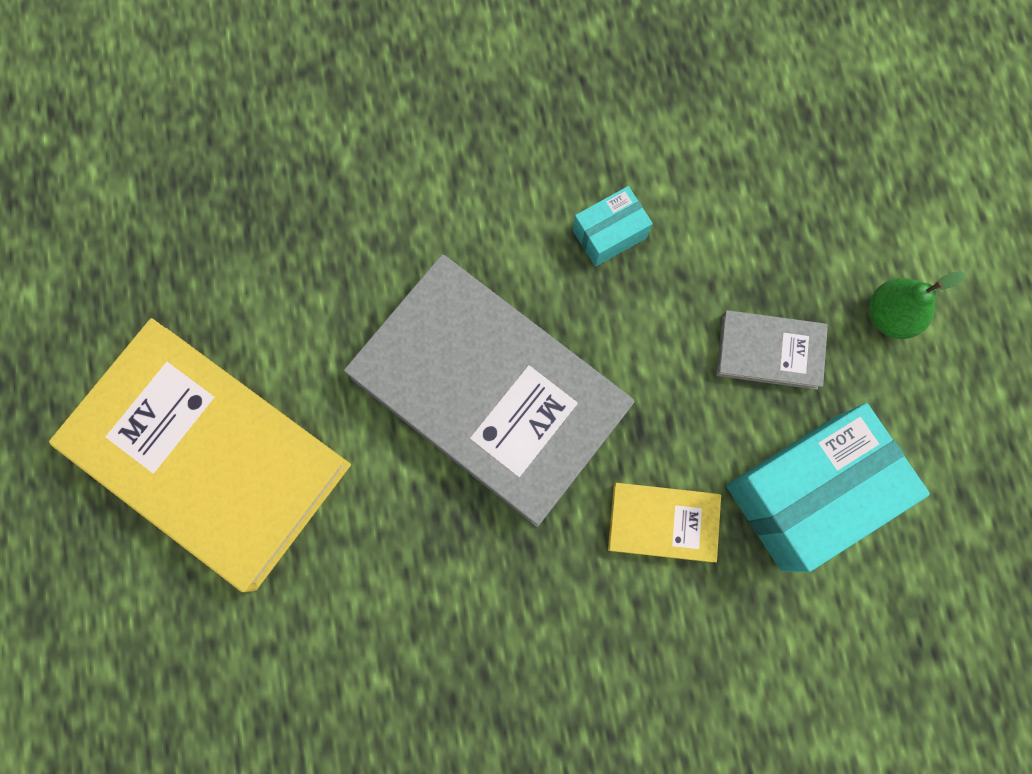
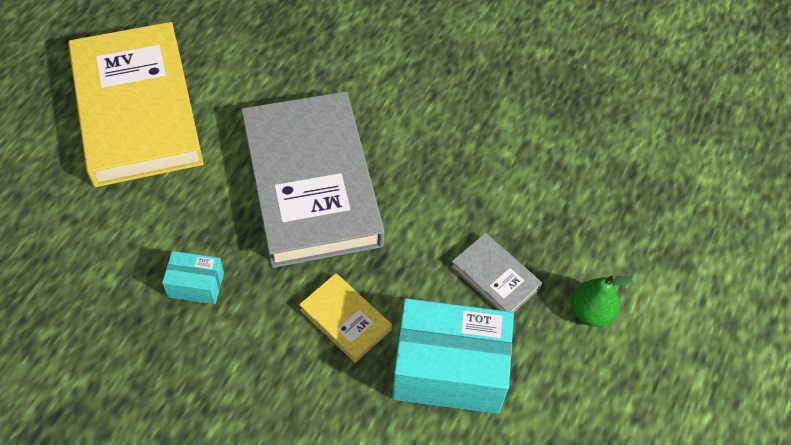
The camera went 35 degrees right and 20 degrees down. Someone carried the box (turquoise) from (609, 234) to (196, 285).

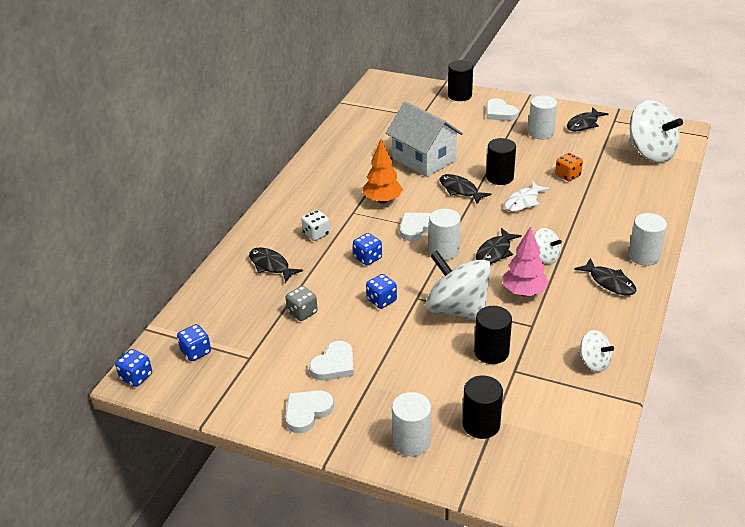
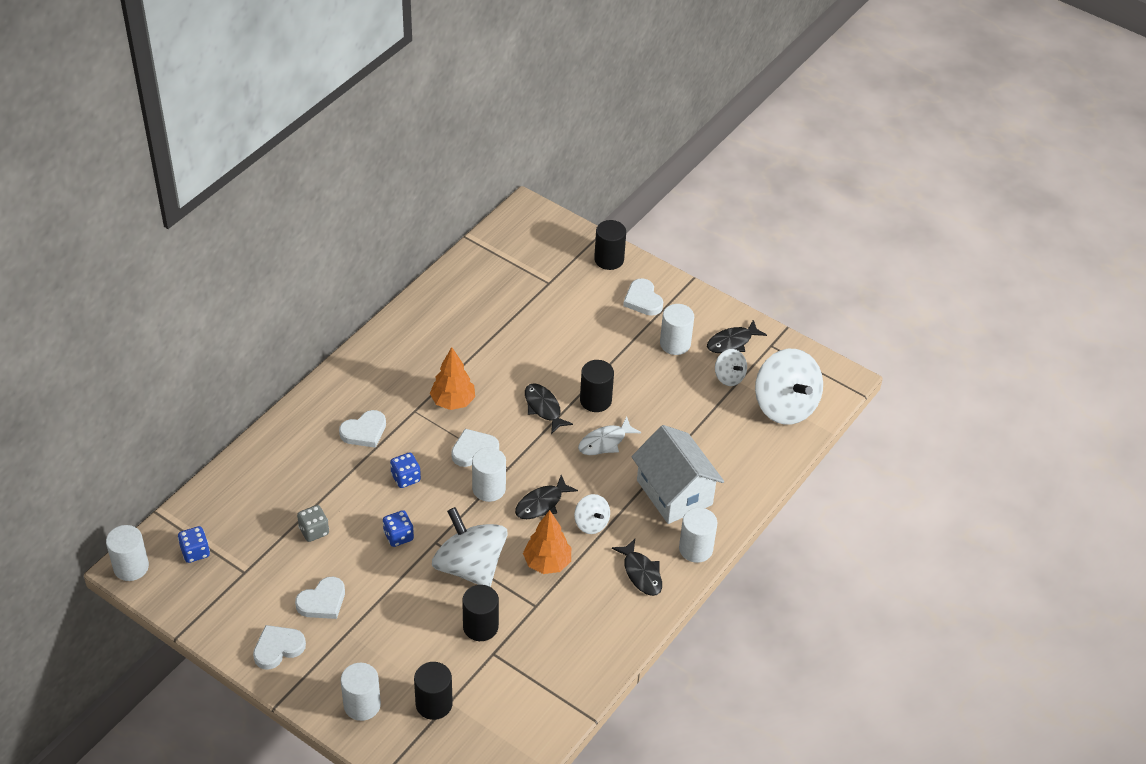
The camera went 10 degrees right and 10 degrees up. Someone carried the house (white) from (424, 159) to (674, 492). Someone took away the dice (orange) at (567, 175). Someone swapped the dice (white) at (316, 234) for the heart (white) at (364, 431). Someone repainted the tree (pink) at (524, 292), which became the tree (orange) at (547, 563). Someone took away the fish (black) at (271, 265). Someone carried the spinning top (white) from (594, 362) to (729, 377). Someone swapped the dice (blue) at (136, 377) for the cylinder (white) at (131, 567).

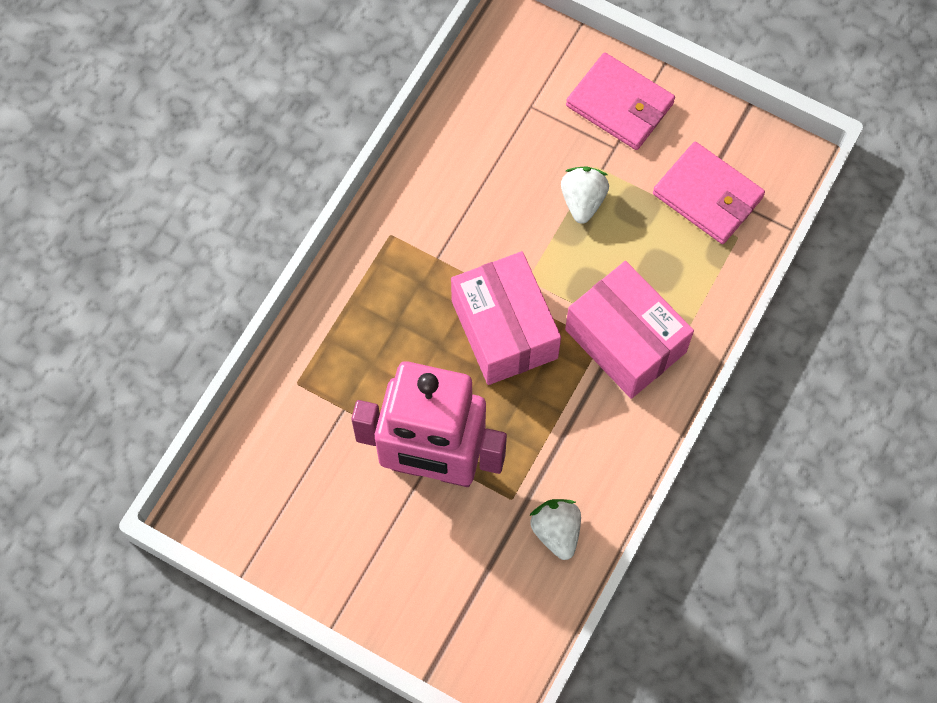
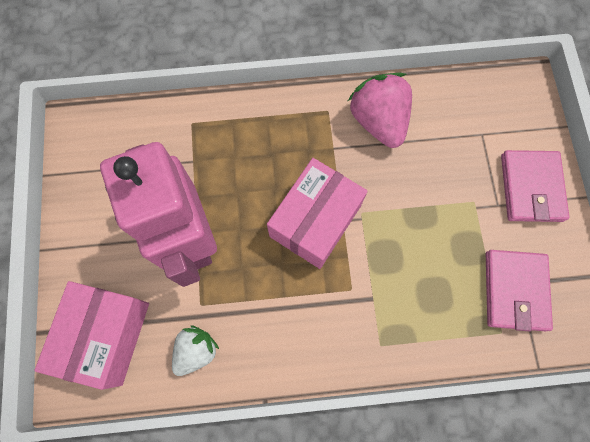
The camera went 55 degrees right and 5 degrees up. Someone took away the strawberry (white) at (582, 201). Someone carried the box (pink) from (625, 341) to (106, 335). Someone put down the strawberry (pink) at (378, 121).

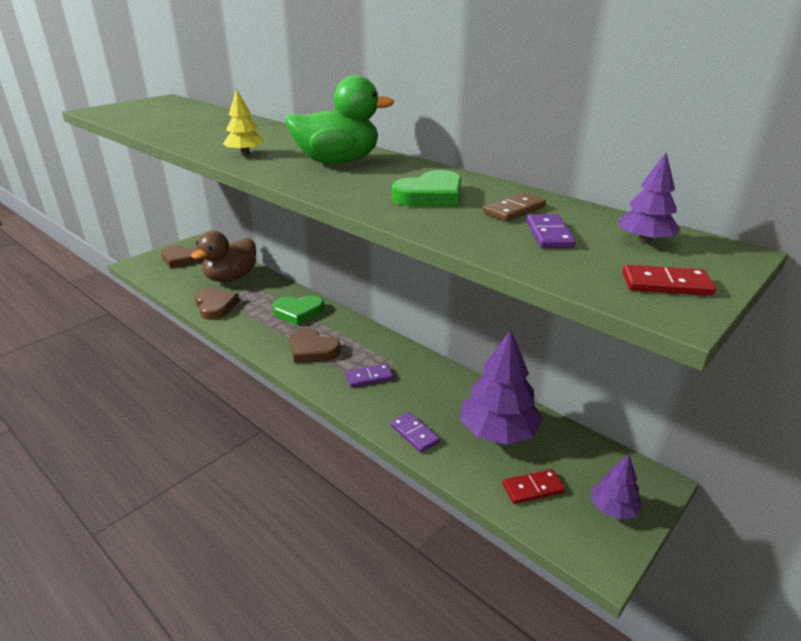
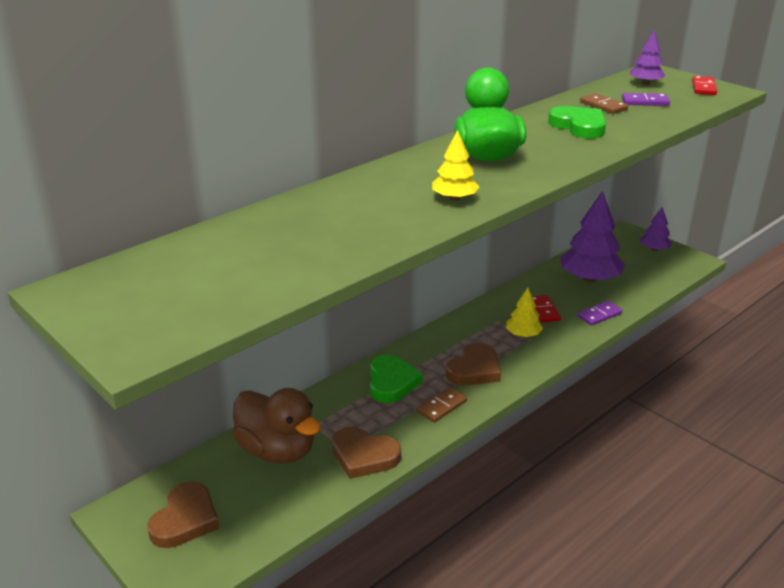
The camera went 85 degrees left and 0 degrees up. Someone rotated the heart (brown) at (215, 306) by 135 degrees counterclockwise. Someone swapped the domino (purple) at (369, 377) for the tree (yellow) at (523, 334). Someone carried the domino (red) from (533, 488) to (543, 310). Someone put down the domino (brown) at (442, 406).

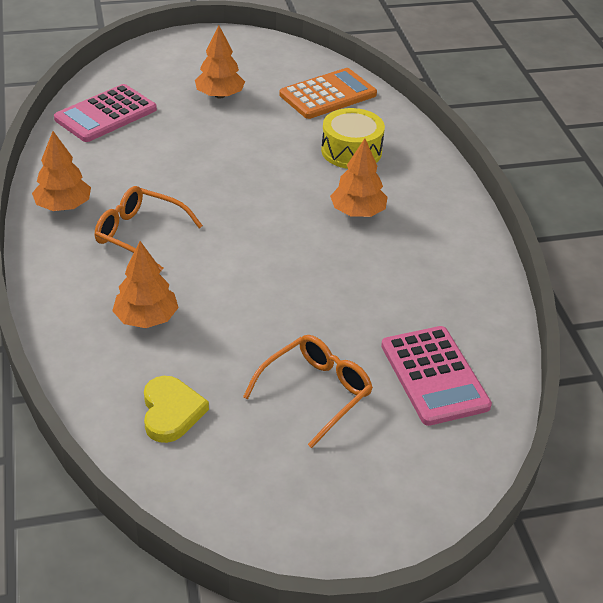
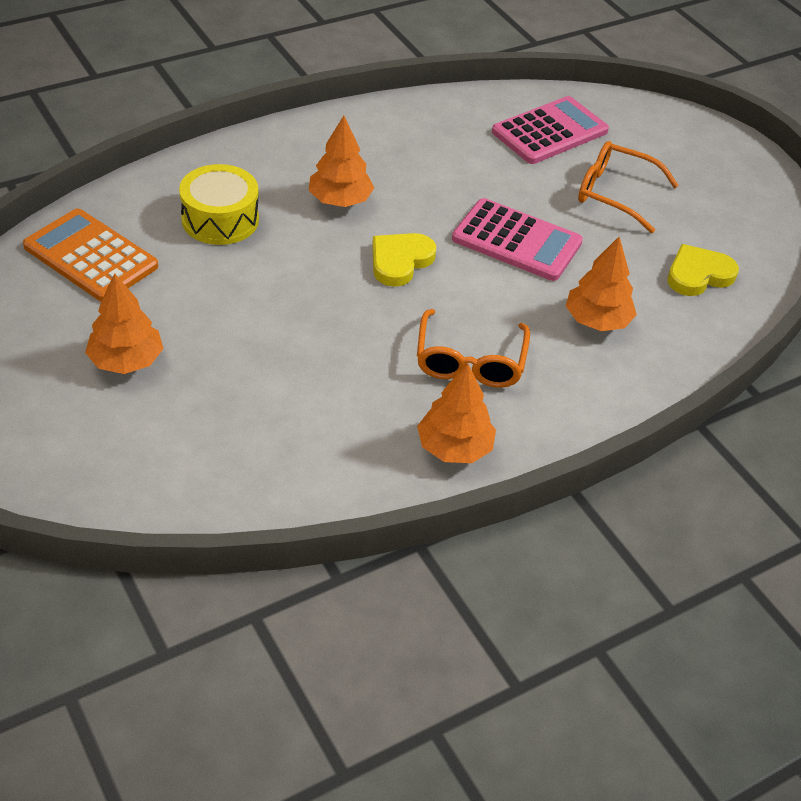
The camera went 110 degrees left and 5 degrees up. Someone carried the calculator (pink) from (106, 114) to (516, 241). Someone put down the heart (yellow) at (400, 261).

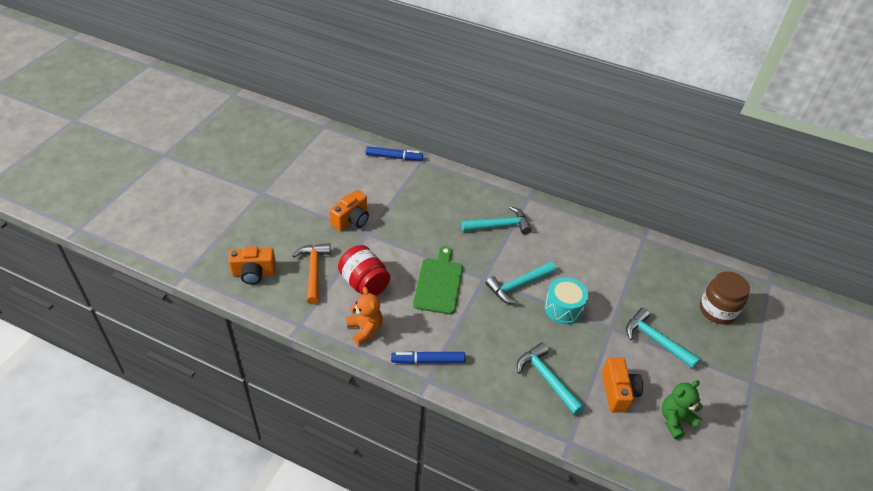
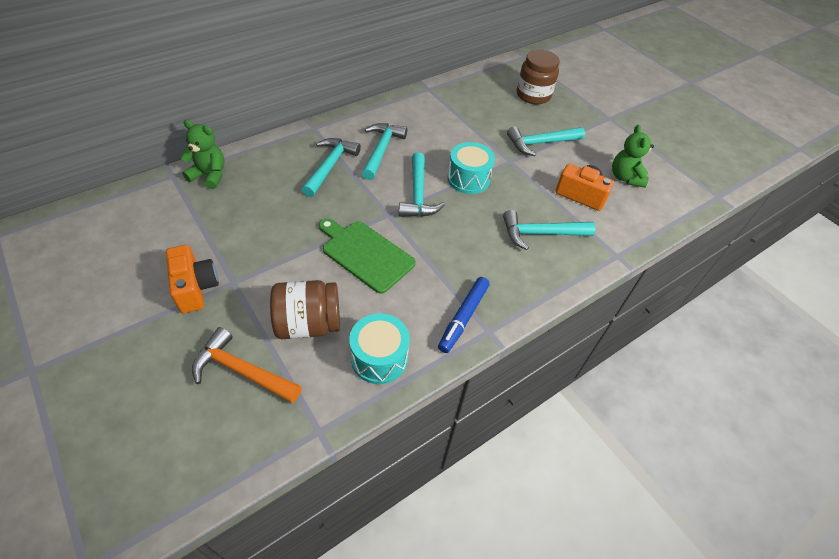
The camera went 60 degrees left and 5 degrees up. Someone took away the marker (blue) at (393, 157). Someone repainted the jar (red) at (364, 283), which became the jar (brown) at (308, 324). Someone took away the camera (orange) at (254, 273). Someone swapped the teddy bear (orange) at (365, 330) for the drum (turquoise) at (379, 358). Someone put down the teddy bear (green) at (209, 175). Someone put down the hammer (turquoise) at (381, 150).

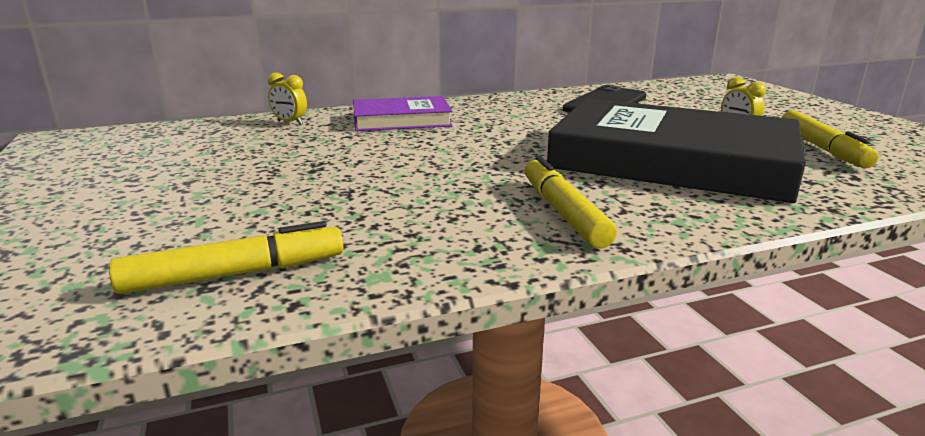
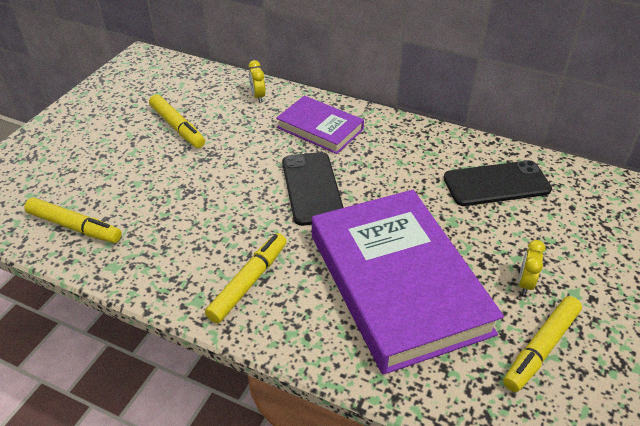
The camera went 45 degrees right and 20 degrees up. Someone repainted the book (black) at (672, 161), which became the book (purple) at (398, 282). Someone put down the marker (yellow) at (177, 127). Someone put down the phone (black) at (312, 188).

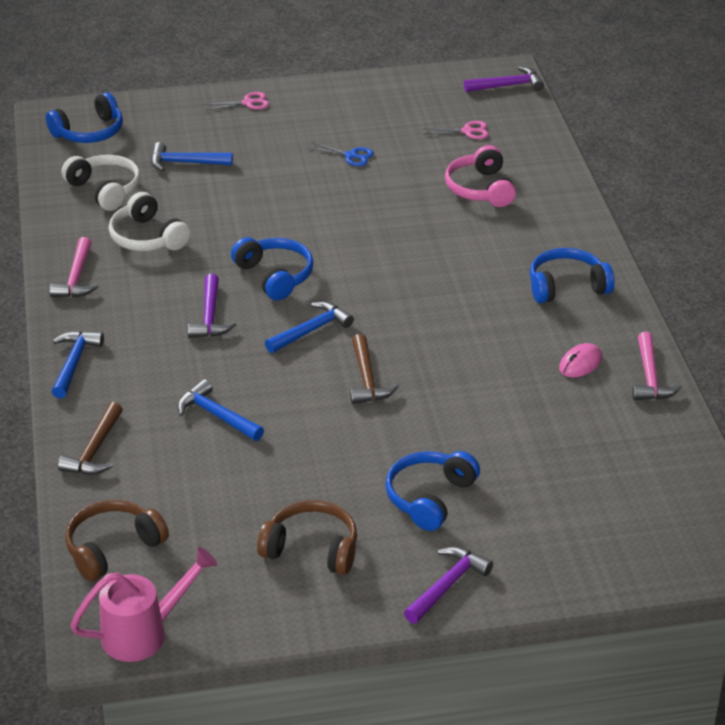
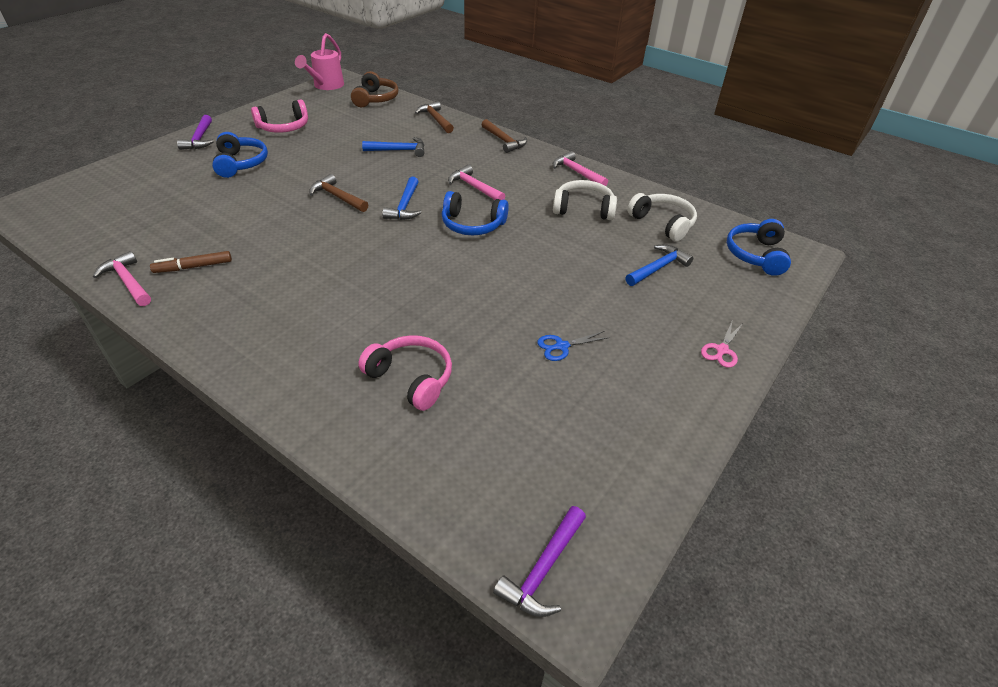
The camera went 135 degrees right and 5 degrees up. Someone took away the scissors (pink) at (467, 131). Someone rotated the headphones (white) at (105, 190) by 135 degrees counterclockwise. Someone took away the headphones (blue) at (567, 286). Someone repainted the hammer (purple) at (210, 316), which became the hammer (pink) at (474, 187). Someone repainted the hammer (blue) at (74, 363), which became the hammer (brown) at (504, 141). Someone swapped the mouse (pink) at (580, 363) for the marker (brown) at (193, 267). Someone repainted the headphones (brown) at (312, 548), which became the headphones (pink) at (284, 127).

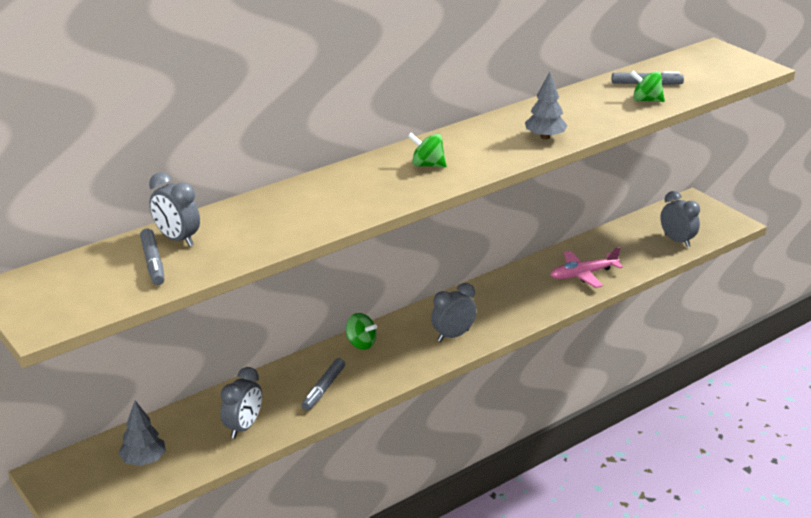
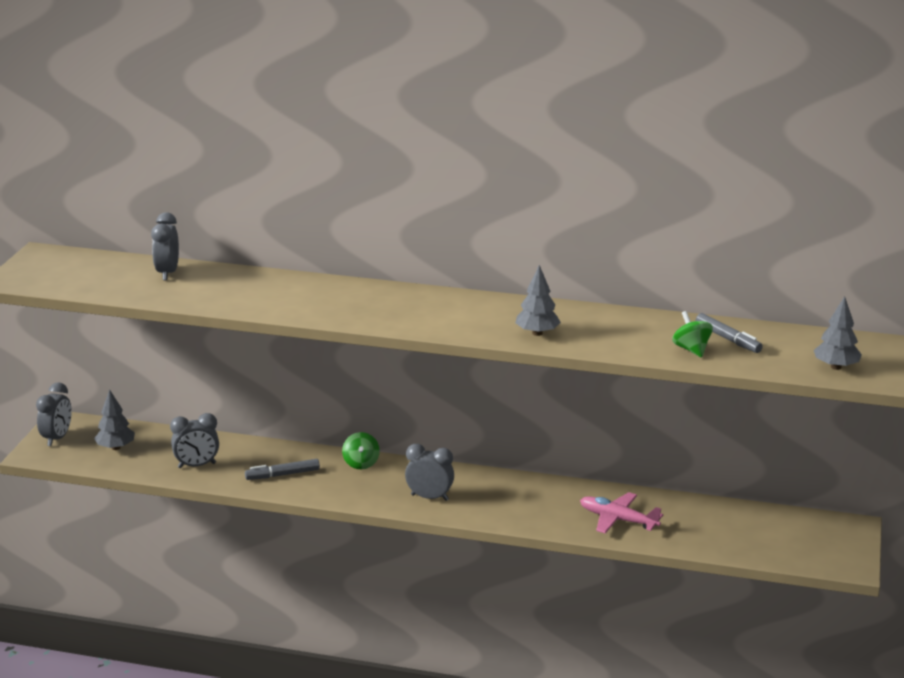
The camera went 50 degrees right and 5 degrees down. Someone took away the spinning top (green) at (427, 165). Someone carried the clock (grey) from (677, 240) to (57, 438). Someone took away the marker (grey) at (153, 262). Someone put down the tree (grey) at (835, 367).

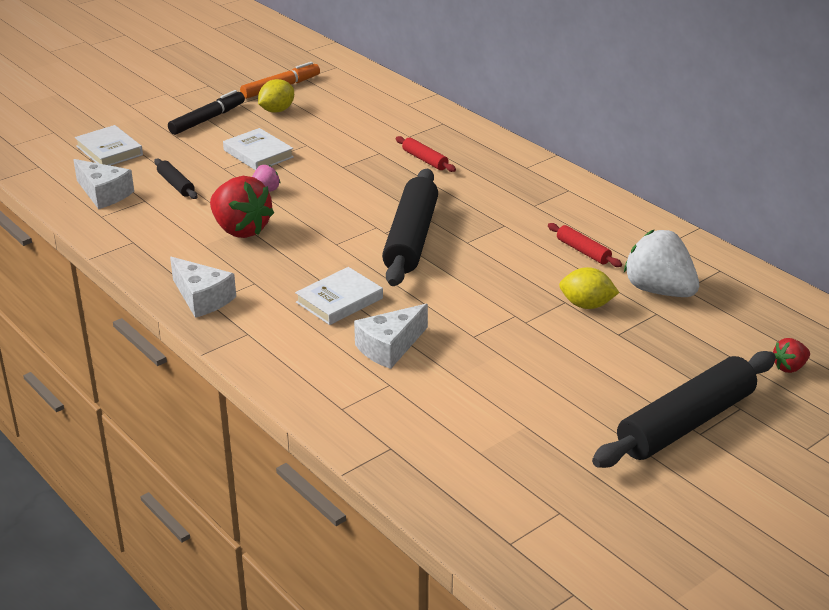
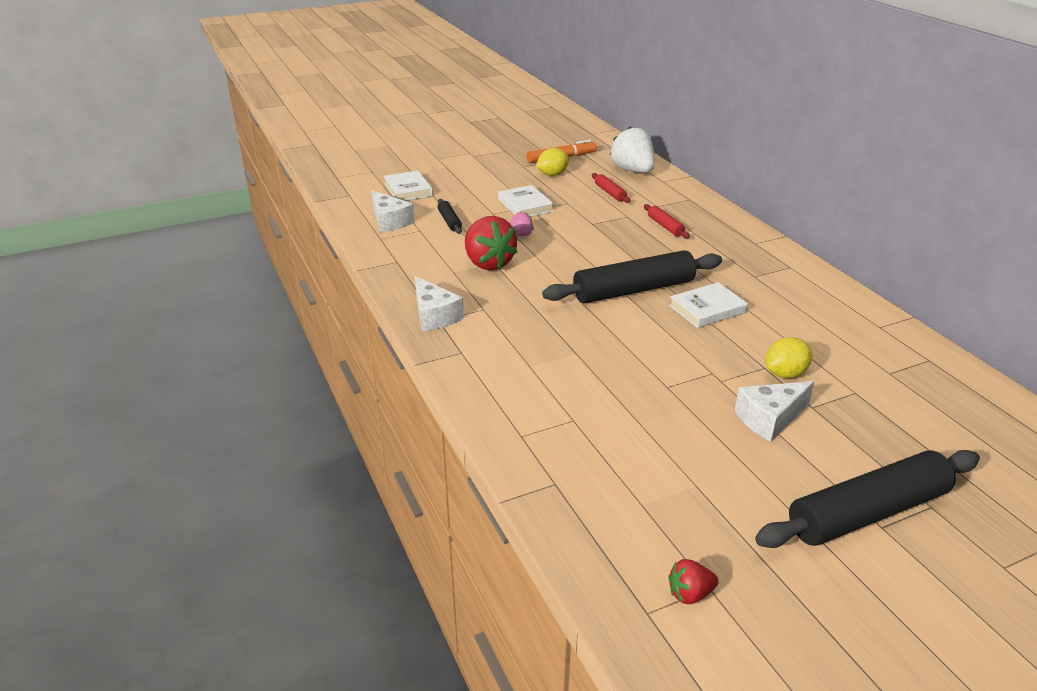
The camera went 15 degrees right and 0 degrees up. Someone took away the marker (black) at (207, 119). Someone rotated the rolling pin (black) at (411, 238) by 45 degrees clockwise. Someone carried the rolling pin (red) from (583, 251) to (610, 193). Someone carried the strawberry (white) from (659, 290) to (633, 171). Someone carried the book (white) from (339, 300) to (707, 309). Someone rotated the lemon (yellow) at (586, 305) by 60 degrees counterclockwise. Someone carried the cheese (white) from (390, 347) to (770, 419). Someone carried the strawberry (red) from (789, 367) to (690, 594).

